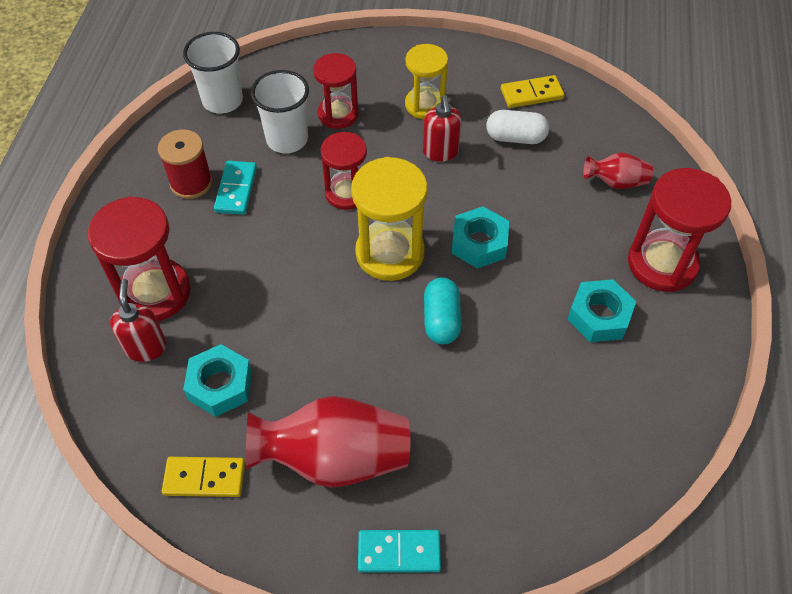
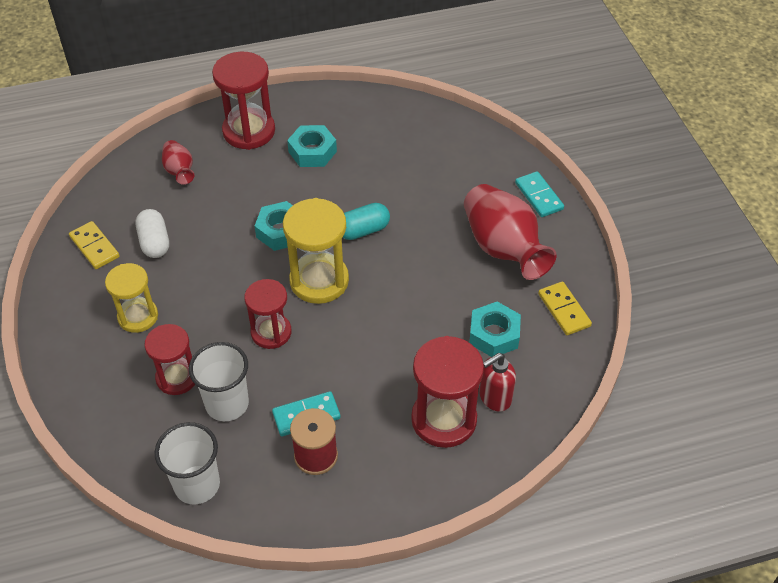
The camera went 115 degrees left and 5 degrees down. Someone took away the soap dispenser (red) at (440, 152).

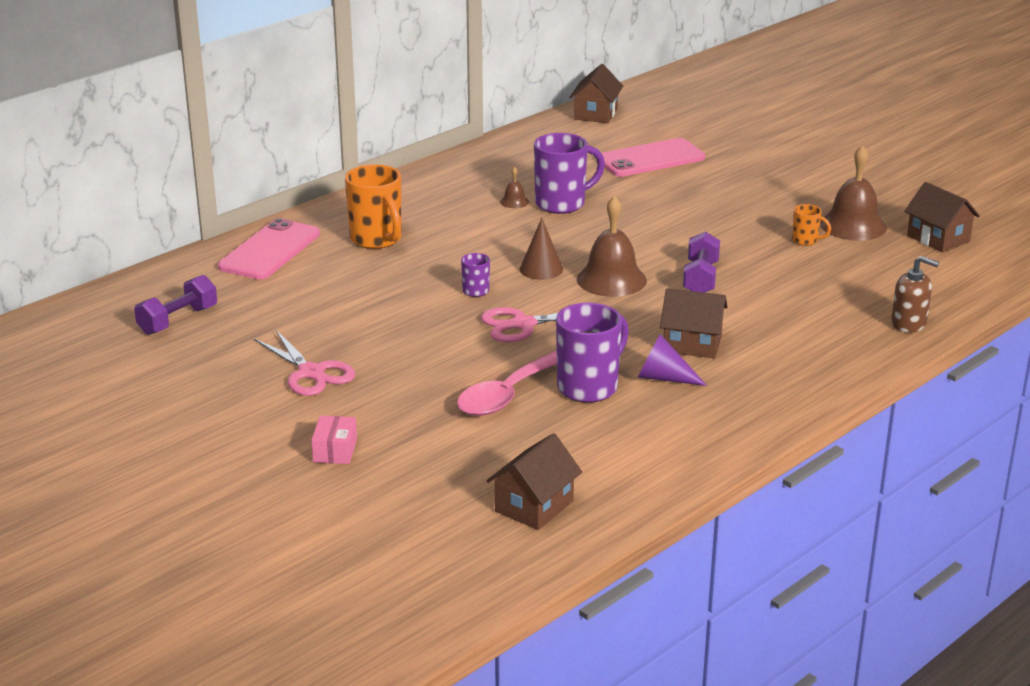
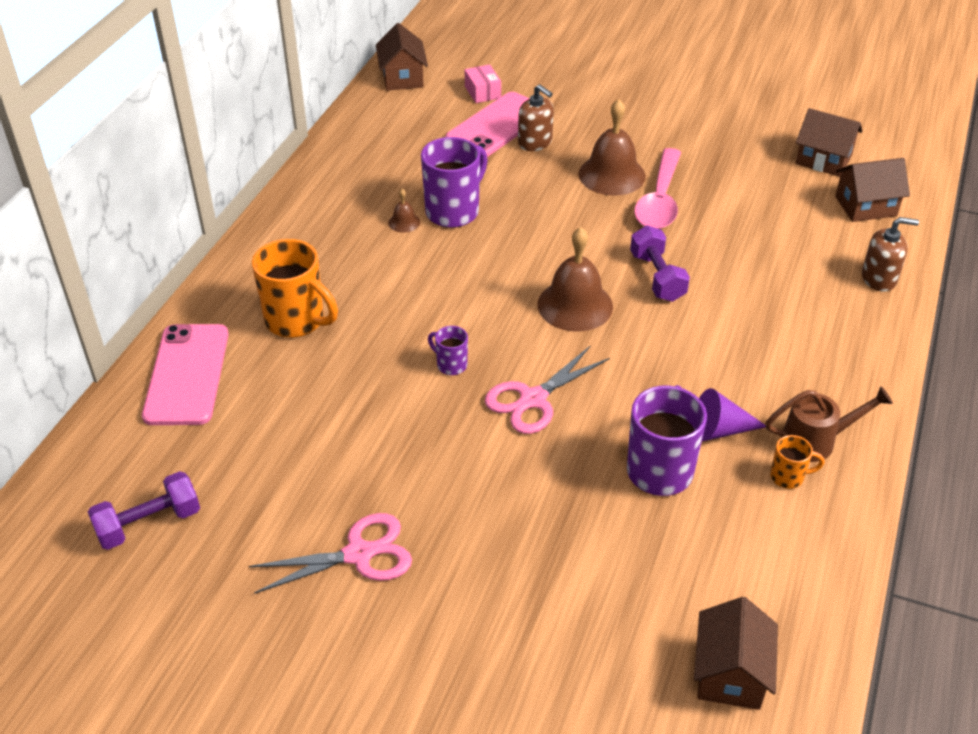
The camera went 25 degrees left and 15 degrees up. Someone carried the bell (brown) from (853, 225) to (612, 175). Someone carried the mug (orange) from (806, 241) to (788, 477). Someone took away the cone (brown) at (541, 269). Someone rotated the dumbbell (purple) at (178, 320) by 45 degrees clockwise. Someone carried the house (brown) from (692, 344) to (865, 206). Someone rotated the scissors (pink) at (311, 373) by 45 degrees counterclockwise. Someone carried the spoon (pink) from (509, 394) to (659, 200). Someone carried the box (pink) from (335, 451) to (482, 92). Someone put down the soap dispenser (brown) at (535, 142). Someone put down the watering can (brown) at (816, 441).

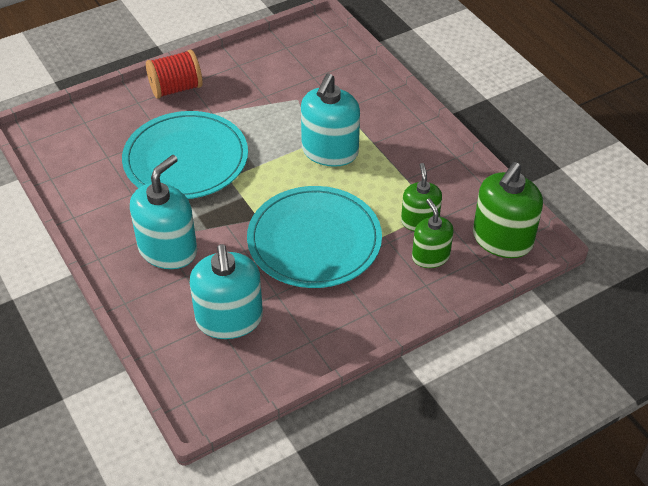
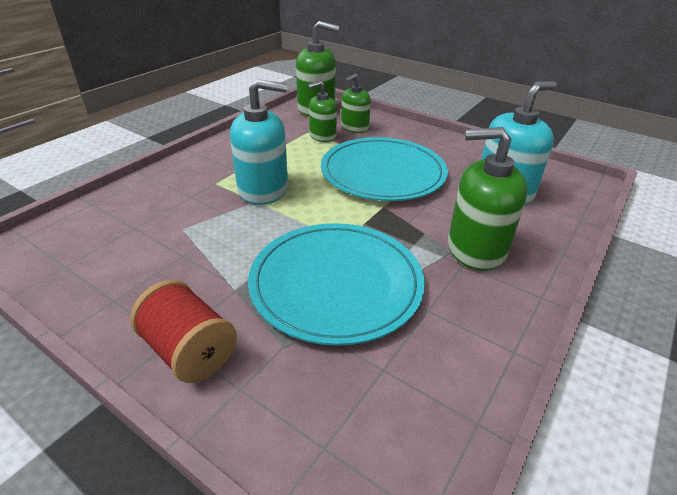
The camera went 115 degrees left and 10 degrees down. Someone repainted the soap dispenser (turquoise) at (168, 250), which became the soap dispenser (green) at (475, 248).

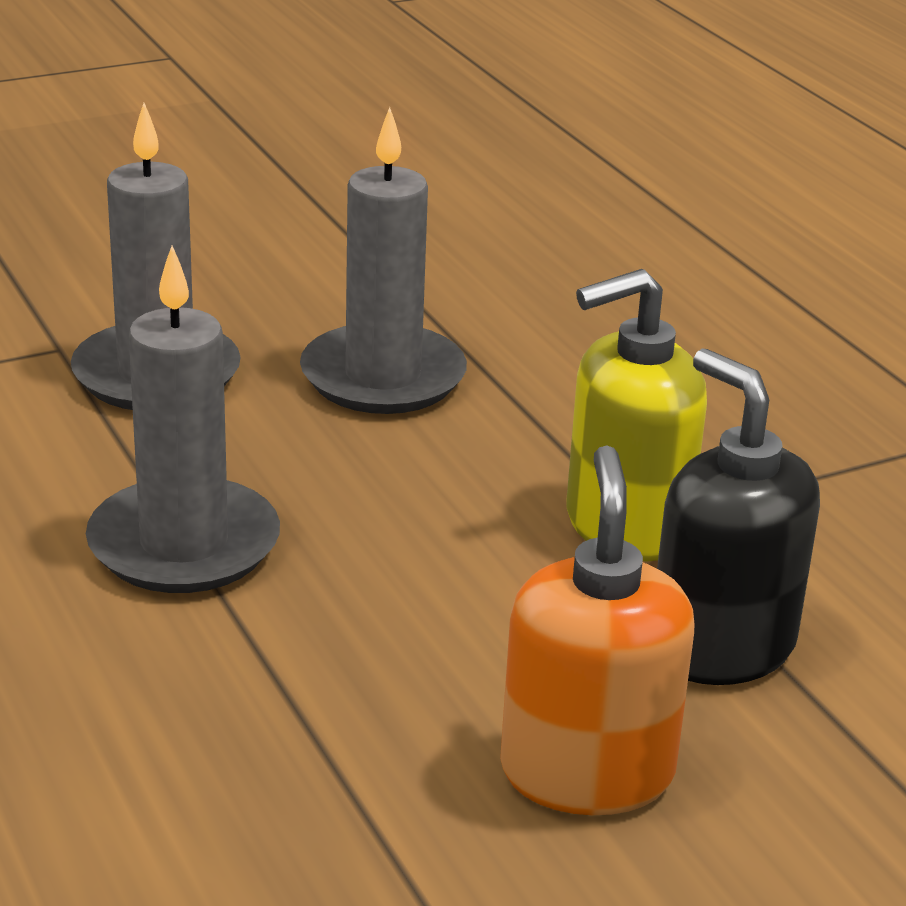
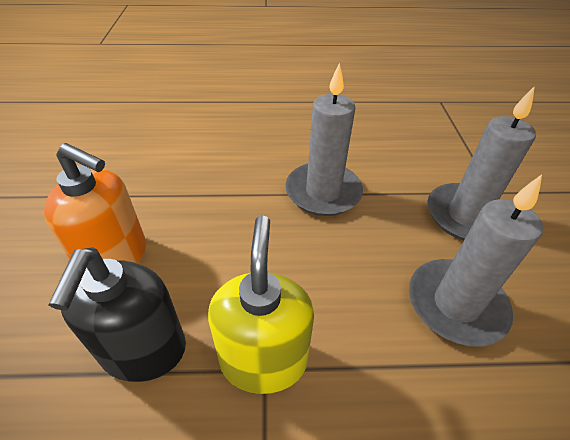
The camera went 115 degrees right and 15 degrees up. Someone rotated the soap dispenser (black) at (720, 646) by 105 degrees clockwise.

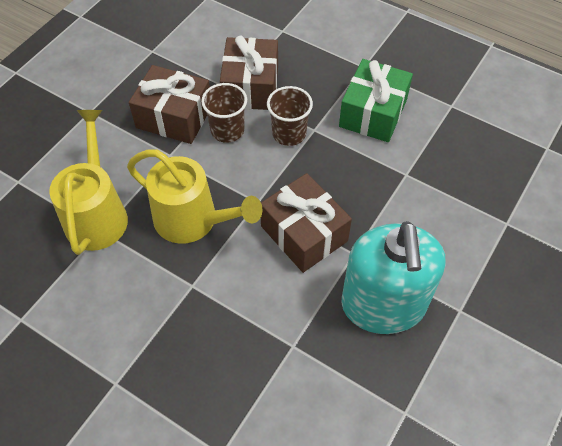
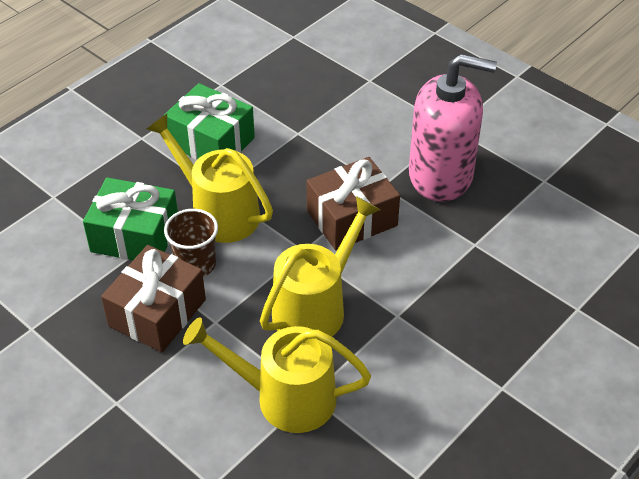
The camera went 80 degrees left and 10 degrees down. Someone repainted the gift (brown) at (250, 87), which became the gift (green) at (135, 236). Someone swapped the cup (brown) at (289, 134) for the watering can (yellow) at (218, 212). Someone repainted the soap dispenser (turquoise) at (383, 305), which became the soap dispenser (pink) at (441, 175).

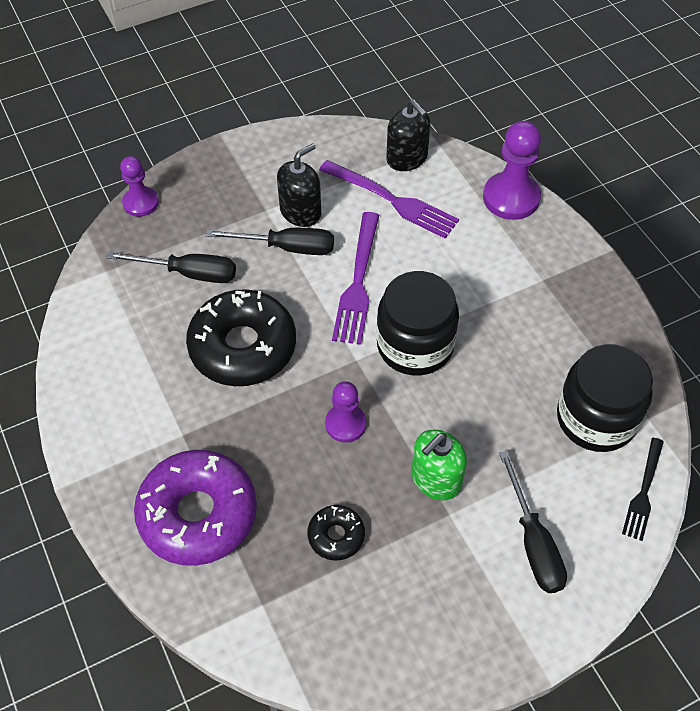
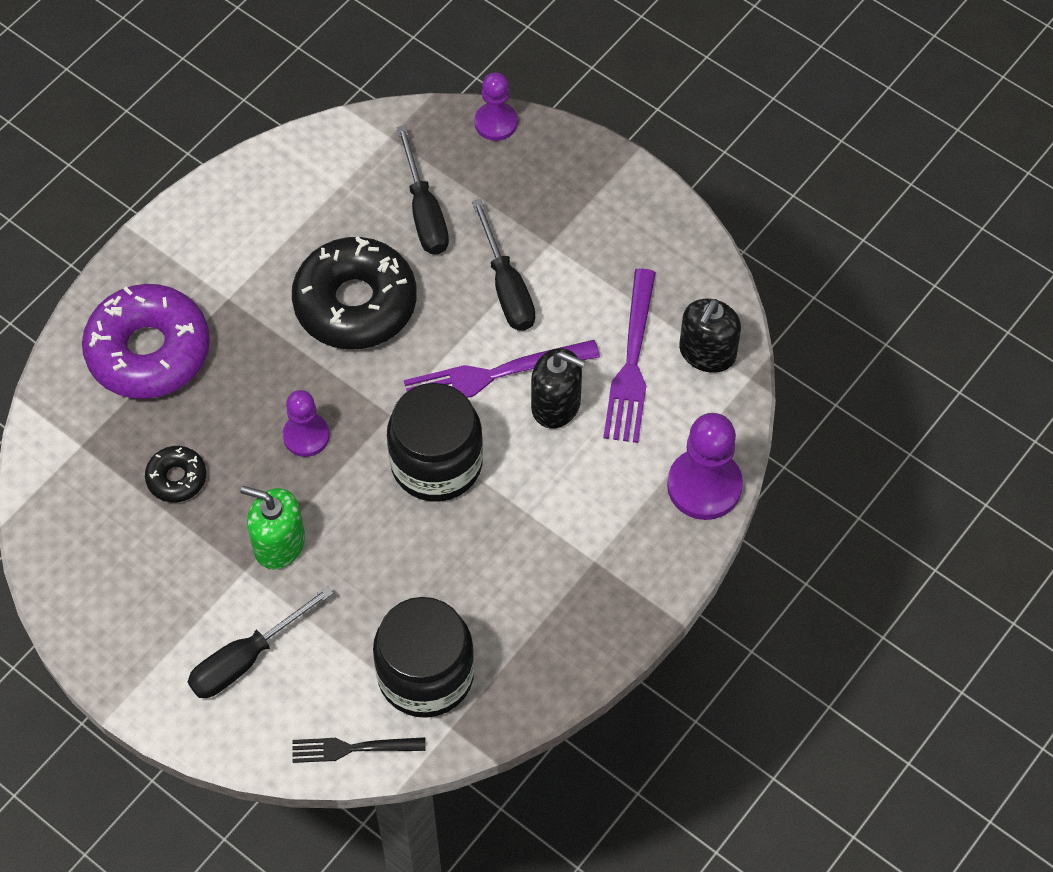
The camera went 65 degrees right and 5 degrees up. Someone carried the soap dispenser (black) from (300, 212) to (556, 405).

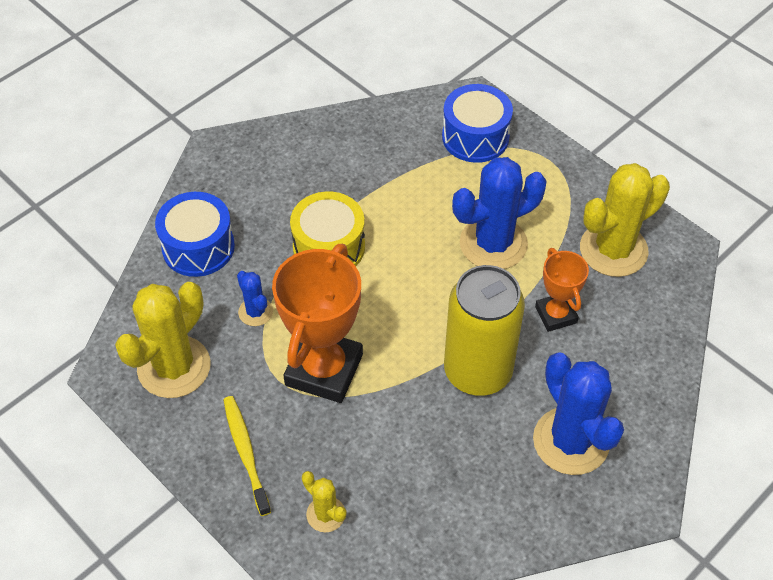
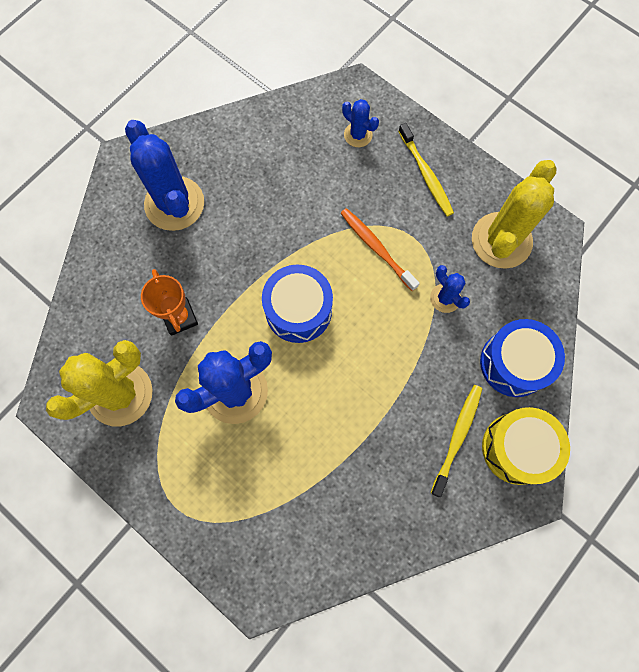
The camera went 175 degrees right and 20 degrees up. Someone carried the drum (blue) from (475, 137) to (298, 310). Someone carried the drum (yellow) from (329, 247) to (517, 448). Someone swapped the trophy (orange) at (324, 370) for the toothbrush (orange) at (376, 248). Someone took away the can (yellow) at (477, 371). Someone repainted the cactus (yellow) at (326, 514), which became the cactus (blue) at (358, 135). Someone put down the toothbrush (yellow) at (457, 437).

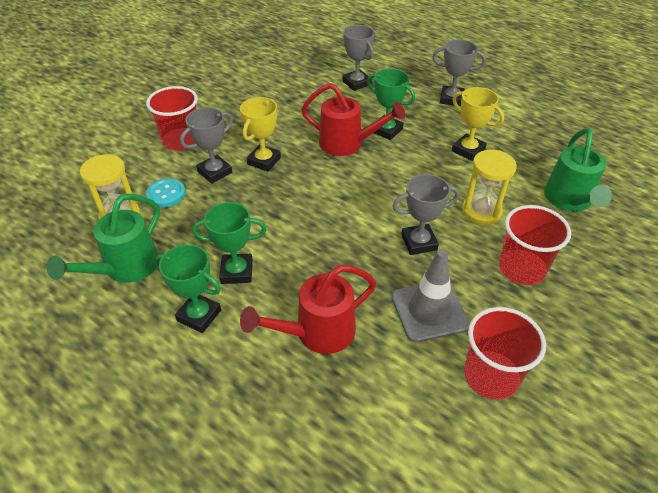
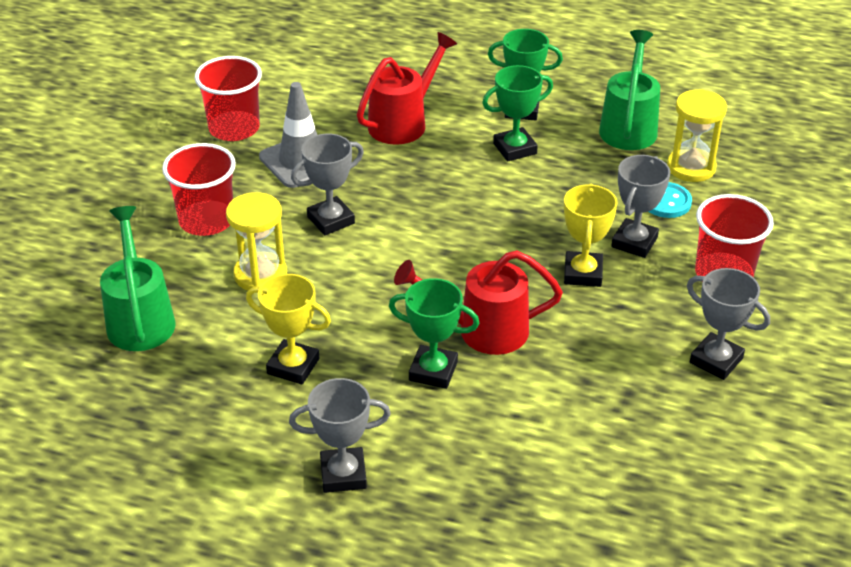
The camera went 160 degrees right and 5 degrees down. Someone carried the trophy (grey) from (356, 83) to (716, 360).

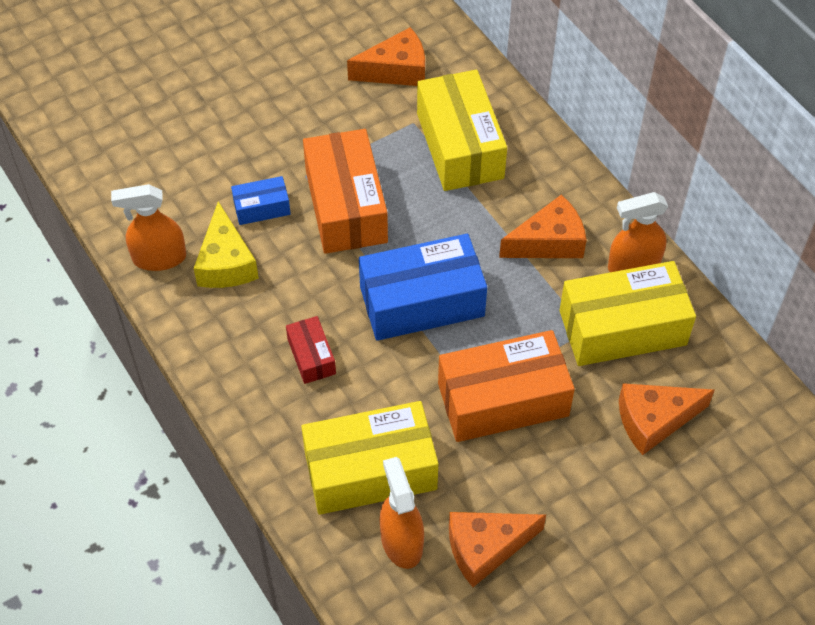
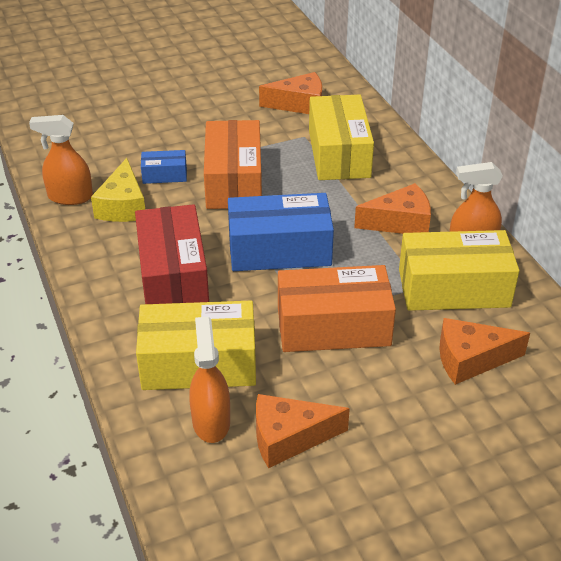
The camera went 10 degrees right and 15 degrees down. Someone scaled the box (red) at (311, 356) by 2.06.

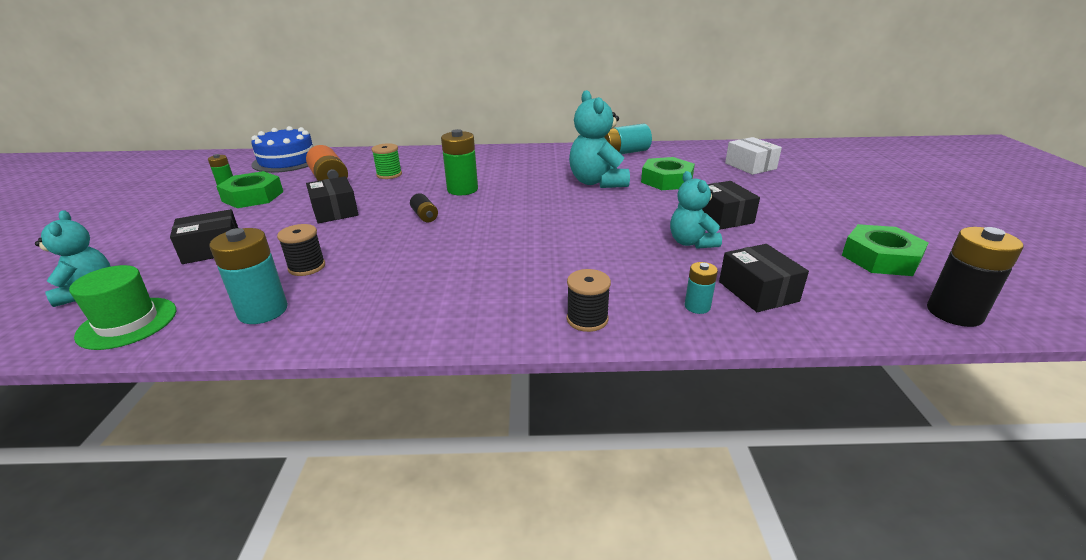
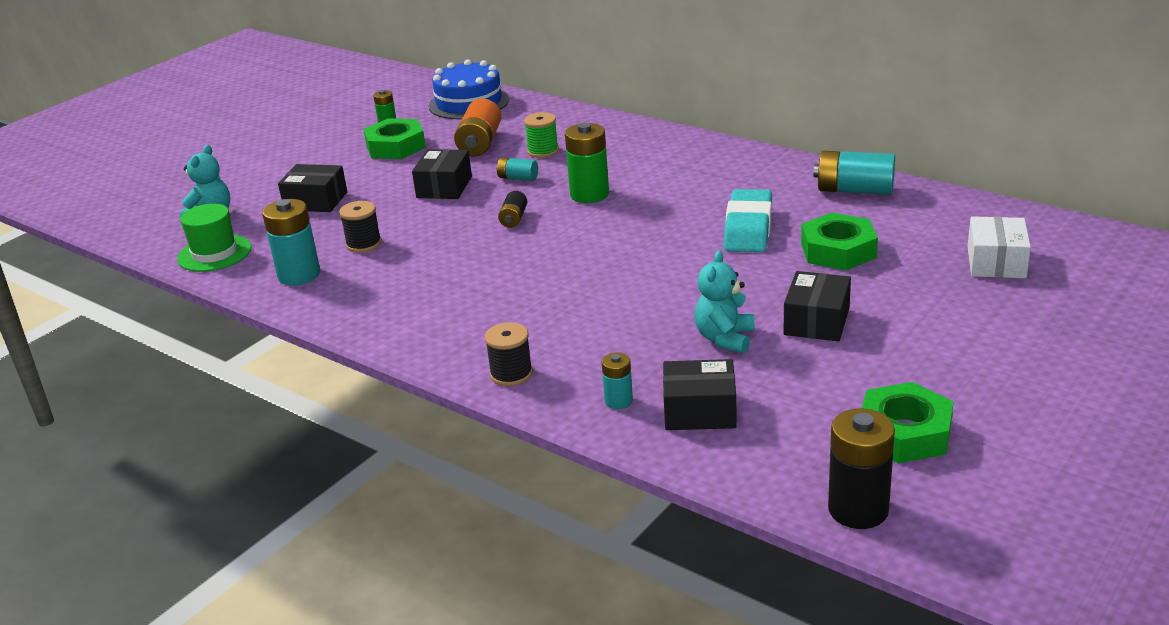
The camera went 40 degrees right and 0 degrees up. Someone swapped the teddy bear (turquoise) at (597, 182) for the eraser (turquoise) at (748, 228). Someone rotated the box (black) at (758, 291) by 75 degrees clockwise. Someone put down the battery (turquoise) at (518, 178).

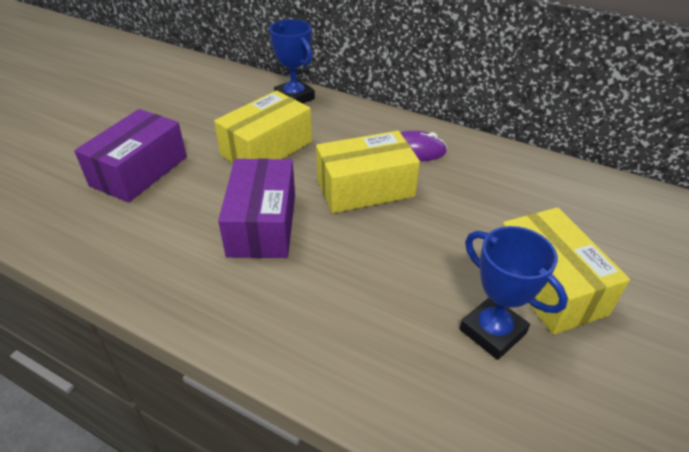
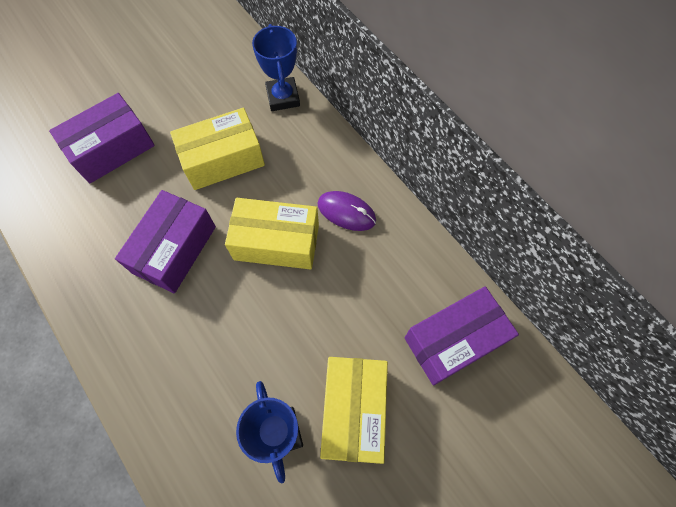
The camera went 25 degrees right and 25 degrees up. Someone put down the box (purple) at (453, 340).

